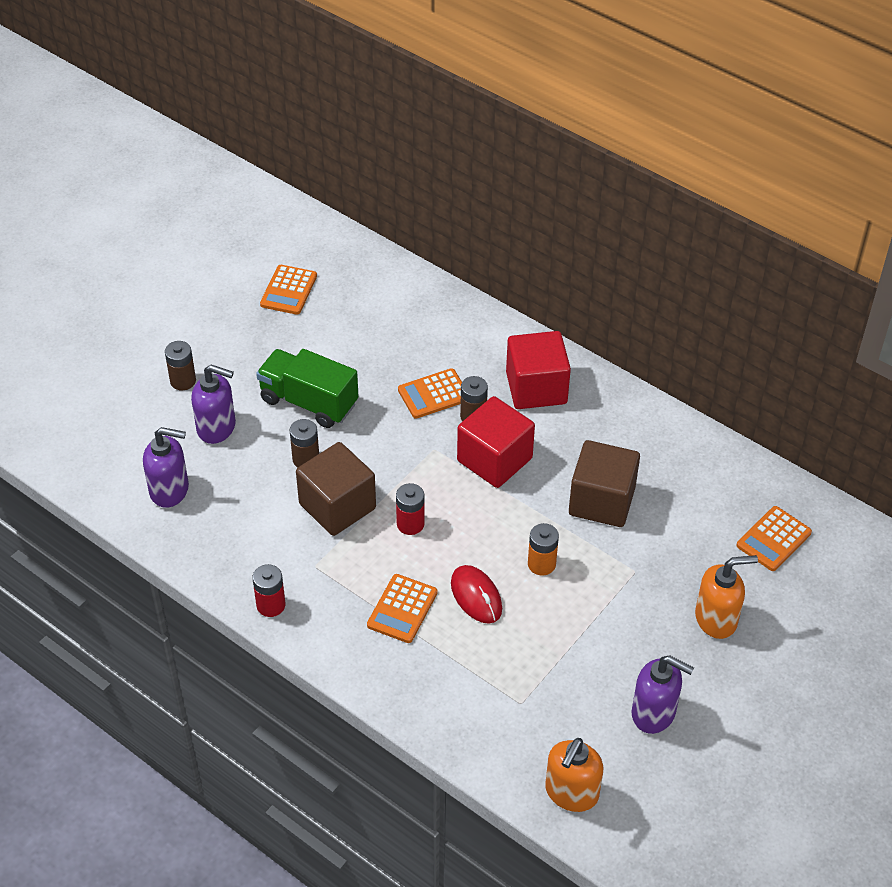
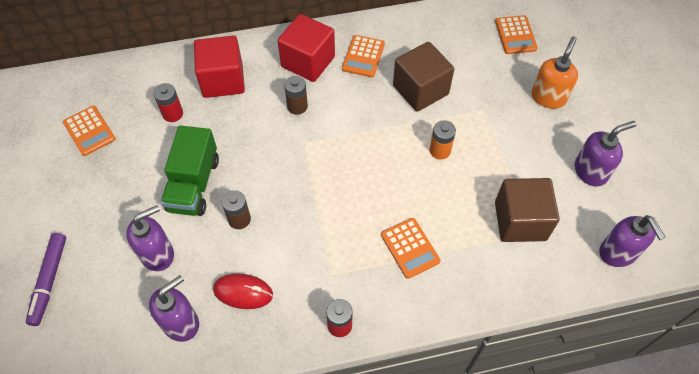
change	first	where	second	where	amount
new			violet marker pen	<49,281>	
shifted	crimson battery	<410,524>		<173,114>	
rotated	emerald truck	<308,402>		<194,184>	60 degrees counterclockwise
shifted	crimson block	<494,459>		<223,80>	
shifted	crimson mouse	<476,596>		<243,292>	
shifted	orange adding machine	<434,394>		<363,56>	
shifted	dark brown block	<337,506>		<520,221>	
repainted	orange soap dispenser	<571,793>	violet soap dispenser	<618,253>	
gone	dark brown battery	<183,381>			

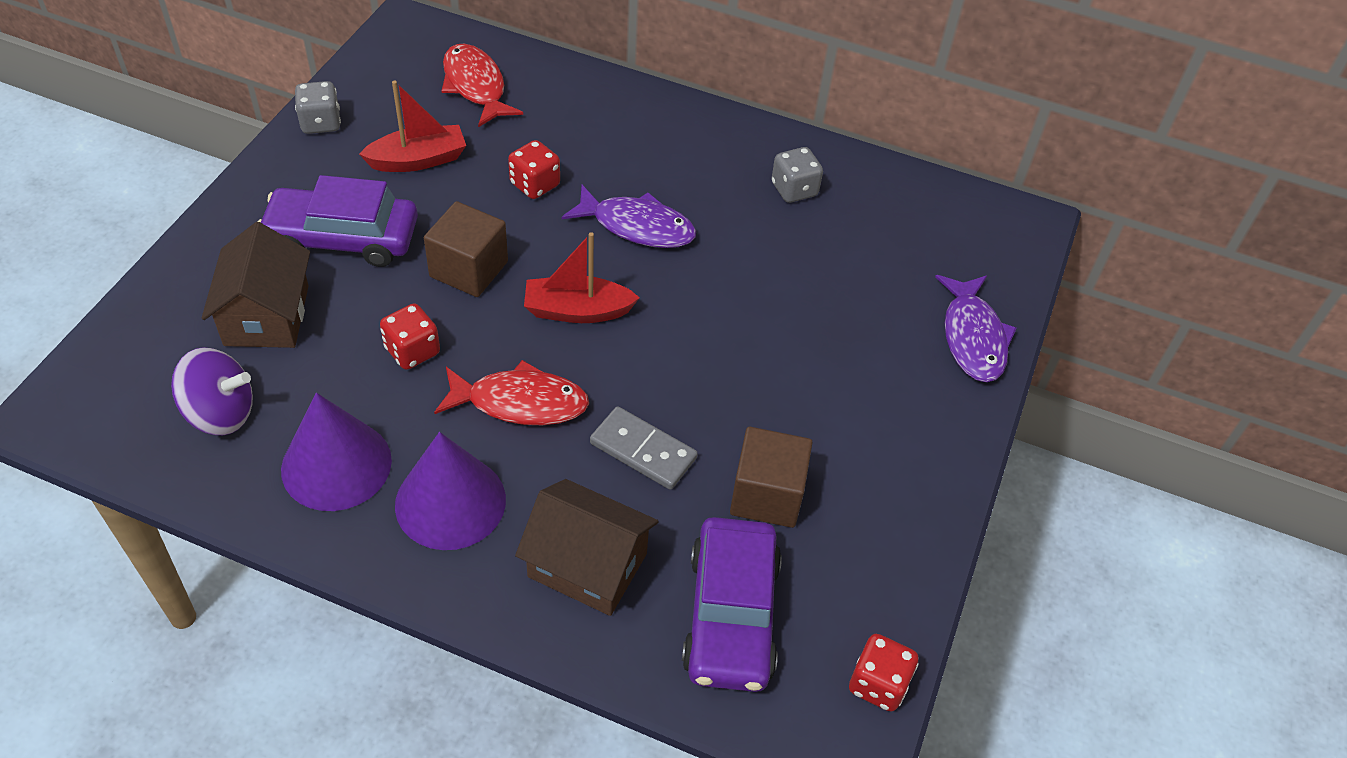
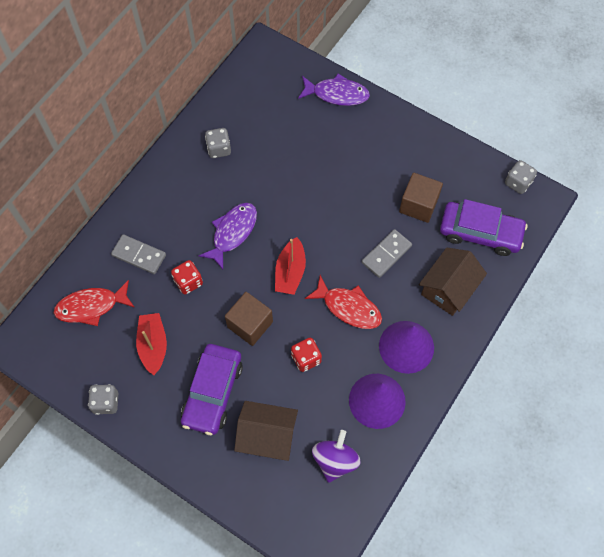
change	first	where	second	where	amount
new			grey domino tile	<139,255>	
rotated	crimson fish	<520,402>		<348,307>	105 degrees clockwise
repainted	crimson die	<878,684>	grey die	<518,183>	

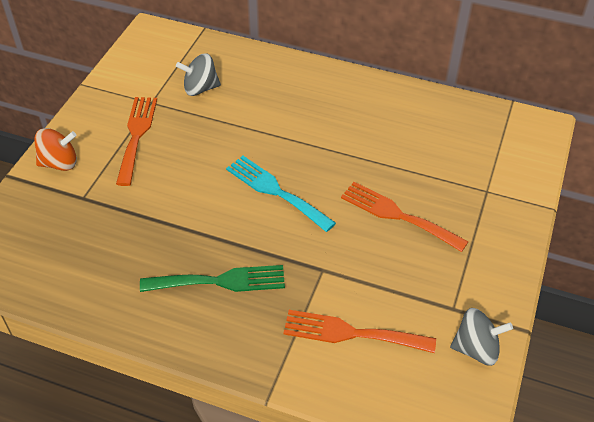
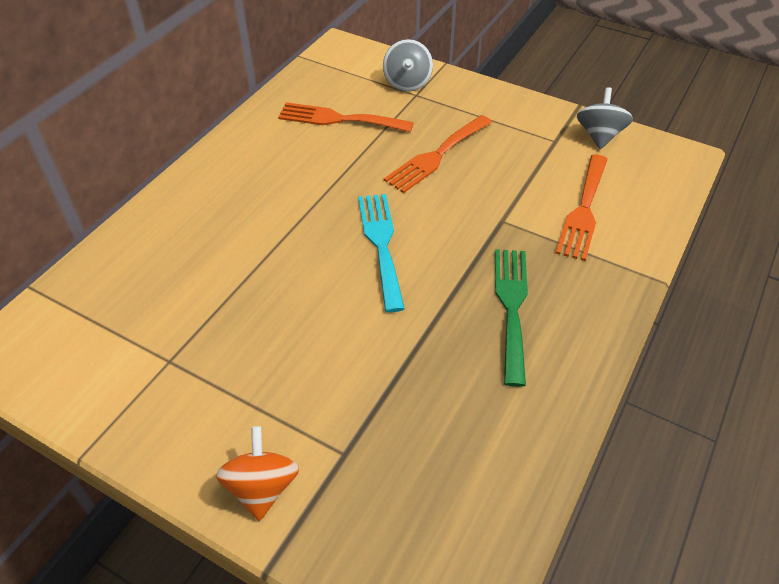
change	first	where	second	where	amount
shifted	orange fork	<136,135>		<339,119>	
rotated	teal fork	<275,191>		<381,244>	120 degrees clockwise
shifted	grey whirligig	<200,88>		<407,83>	

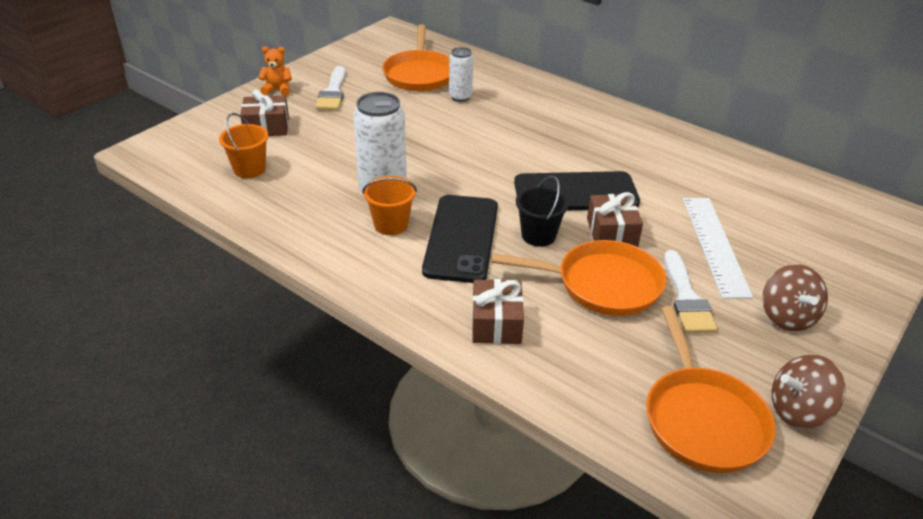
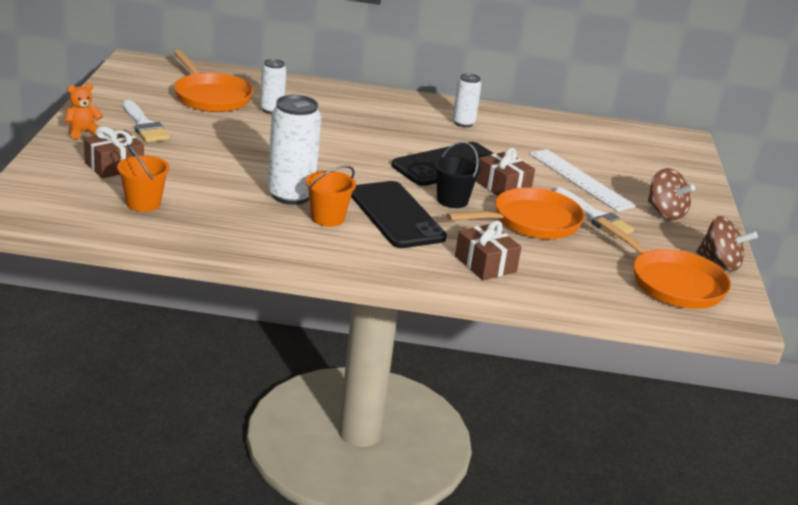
change	first	where	second	where	amount
new			pure white can	<463,123>	
rotated	dark brown whirligig	<798,411>		<720,263>	105 degrees counterclockwise

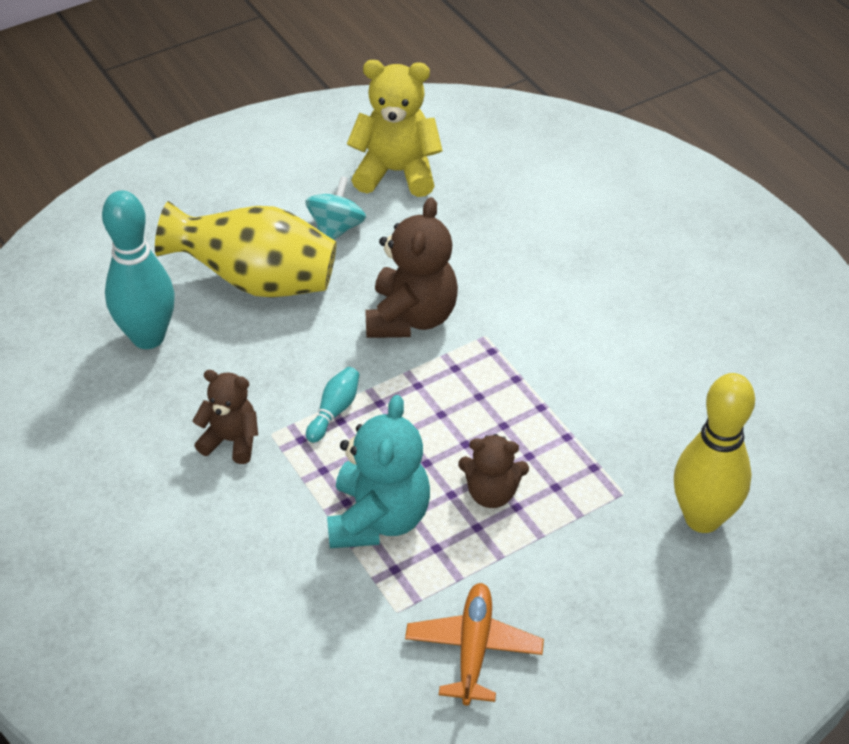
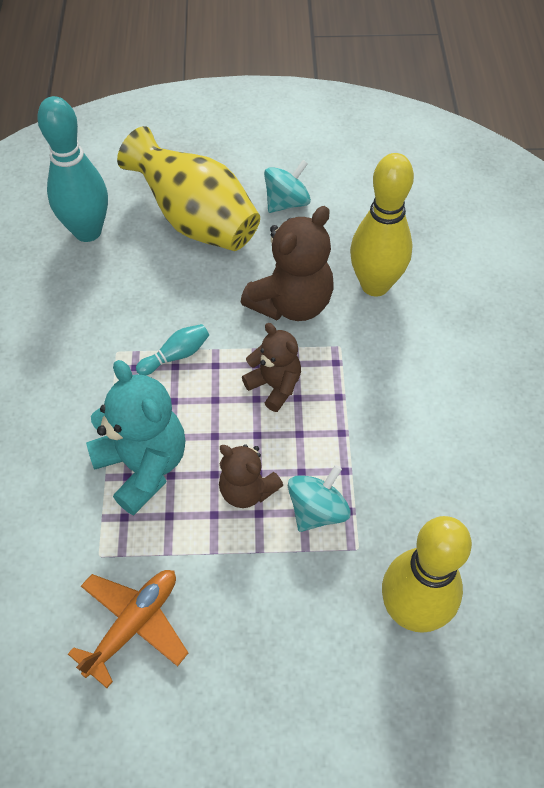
change	first	where	second	where	amount
rotated	teal stuffed bear	<378,519>		<143,466>	75 degrees counterclockwise
shifted	dark brown stuffed bear	<231,441>		<274,386>	
new			teal whirligig	<317,510>	
new			golden tenpin	<375,285>	
gone	golden stuffed bear	<396,172>			

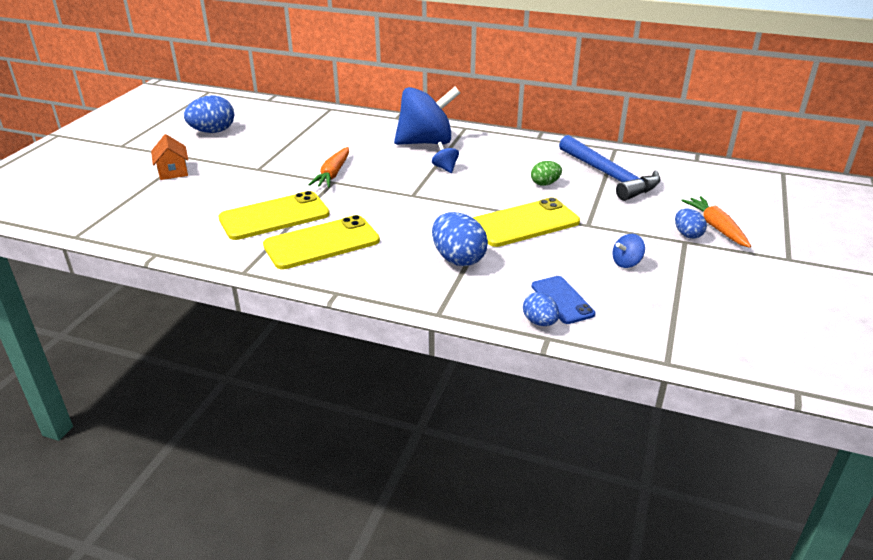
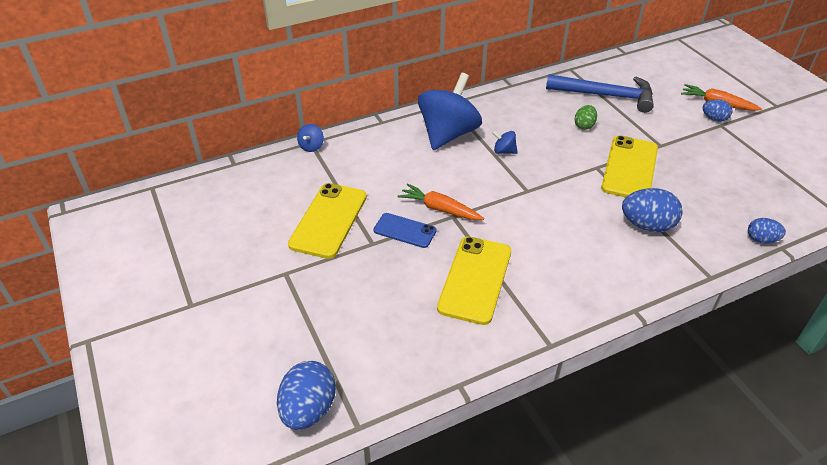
change	first	where	second	where	amount
shifted	cobalt egg	<213,131>		<308,409>	
shifted	golden phone	<321,243>		<328,220>	
shifted	cobalt whirligig	<626,263>		<311,146>	
shifted	cobalt phone	<562,300>		<405,230>	
rotated	orange root vegetable	<333,174>		<439,209>	150 degrees clockwise
gone	orange house	<173,171>			

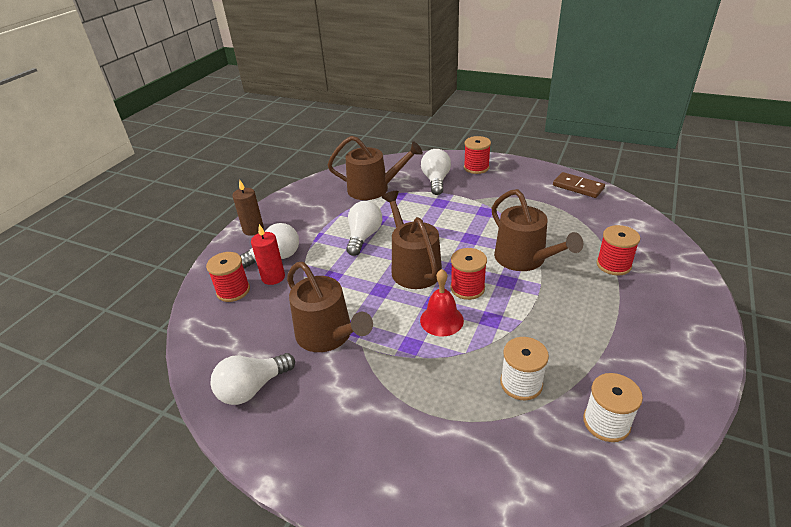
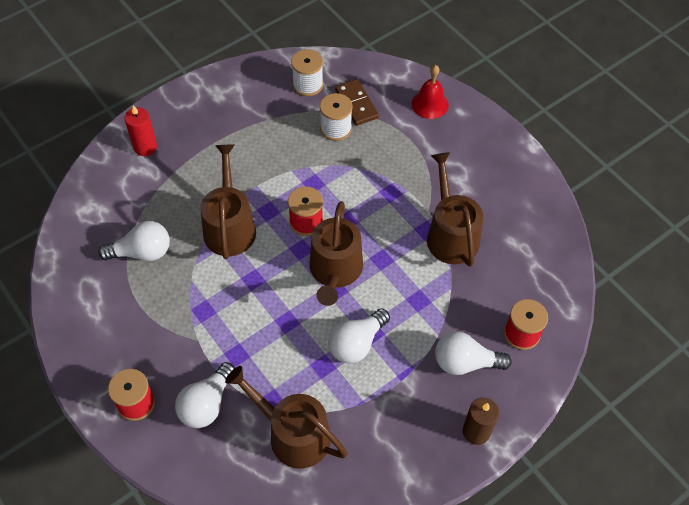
change	first	where	second	where	amount
shifted	pure white light bulb	<252,388>		<142,252>	
shifted	crimson pillar candle	<273,277>		<145,147>	
shifted	dark brown domino tile	<578,187>		<356,104>	
shifted	crimson bell	<441,320>		<430,104>	
gone	crimson spool	<613,265>			

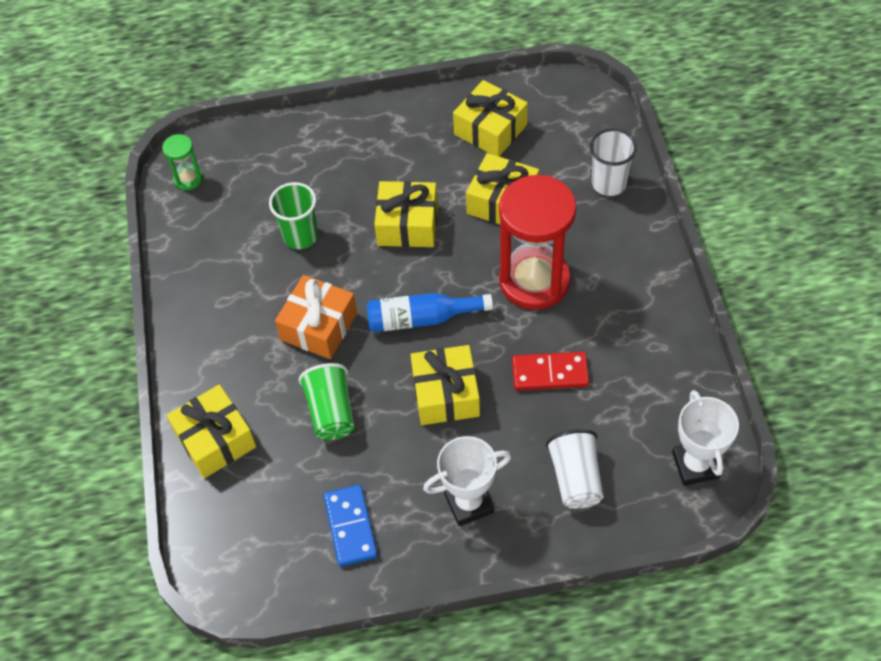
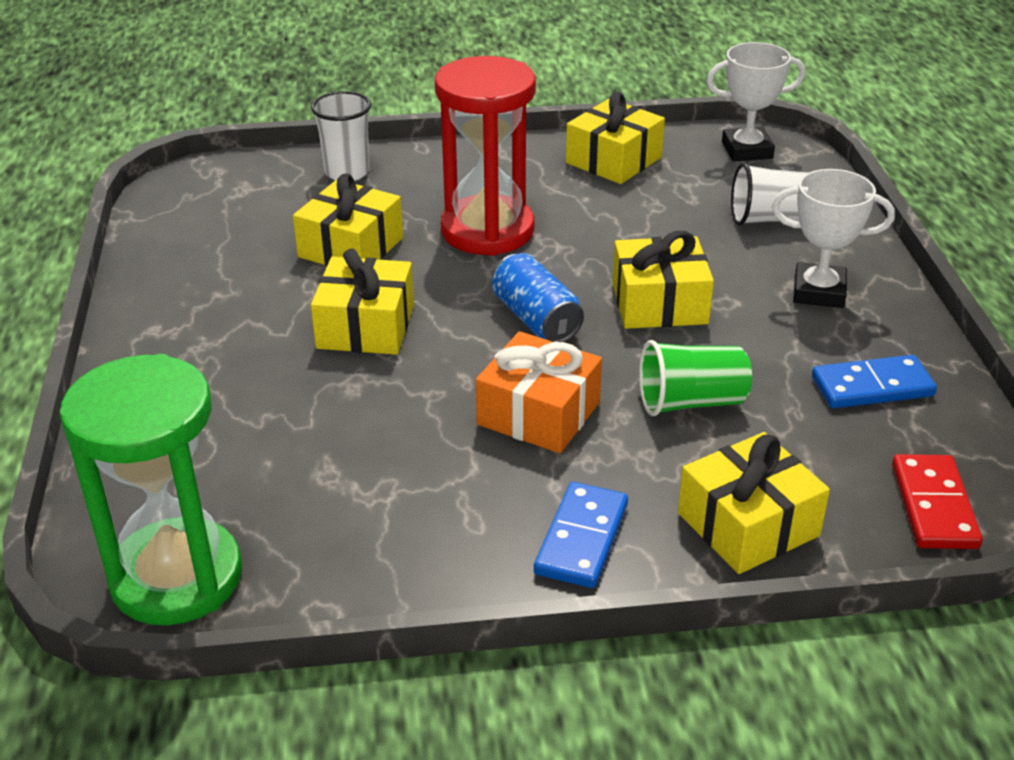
change	first	where	second	where	amount
scaled	emerald hourglass	<188,179>		<176,577>	x2.27
swapped	cobalt flask	<421,319>	cobalt can	<536,319>	
new			cobalt domino tile	<581,538>	
shifted	golden wrapped gift	<490,130>		<614,160>	
rotated	pure white prize cup	<469,503>		<818,292>	60 degrees counterclockwise
shifted	crimson domino tile	<550,373>		<933,506>	
gone	emerald tumbler	<300,236>			

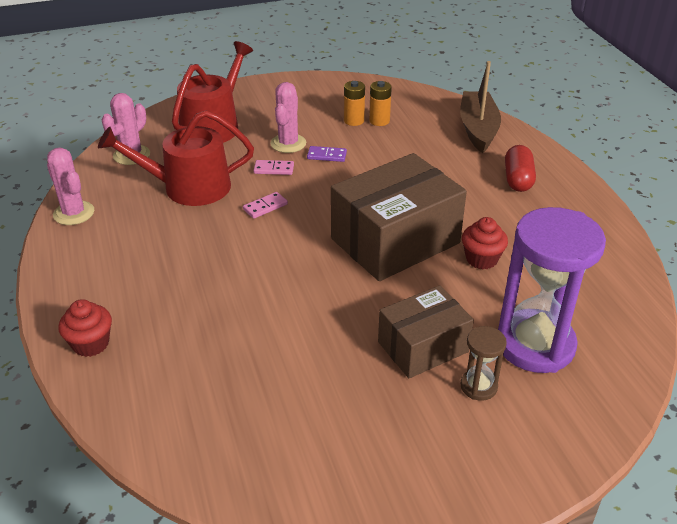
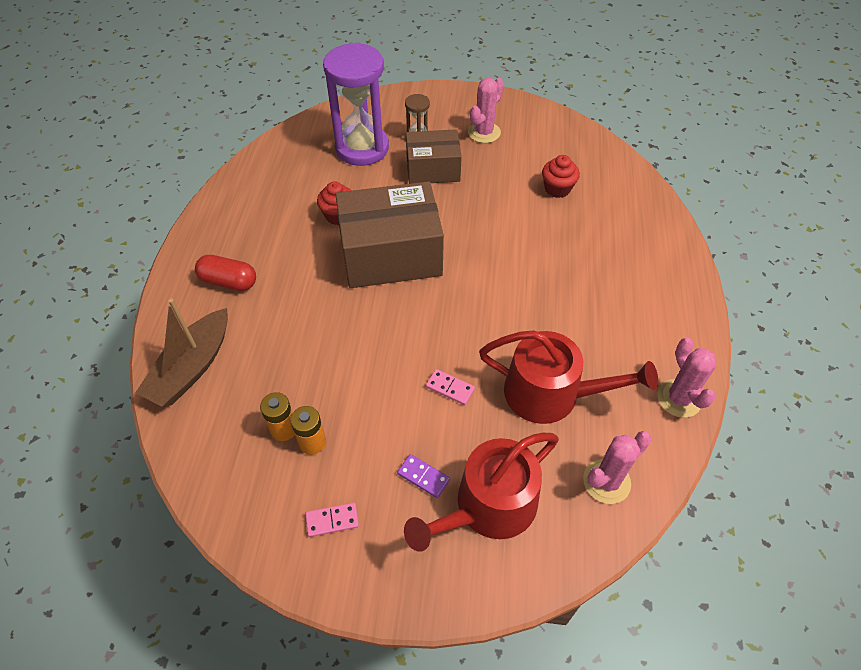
change	first	where	second	where	amount
rotated	crimson capsule	<518,179>		<229,282>	75 degrees clockwise
shifted	pink domino tile	<265,207>		<332,520>	
shifted	violet domino tile	<326,156>		<423,477>	
shifted	pink saguaro cactus	<288,143>		<484,132>	
shifted	crimson cupcake	<91,344>		<557,189>	

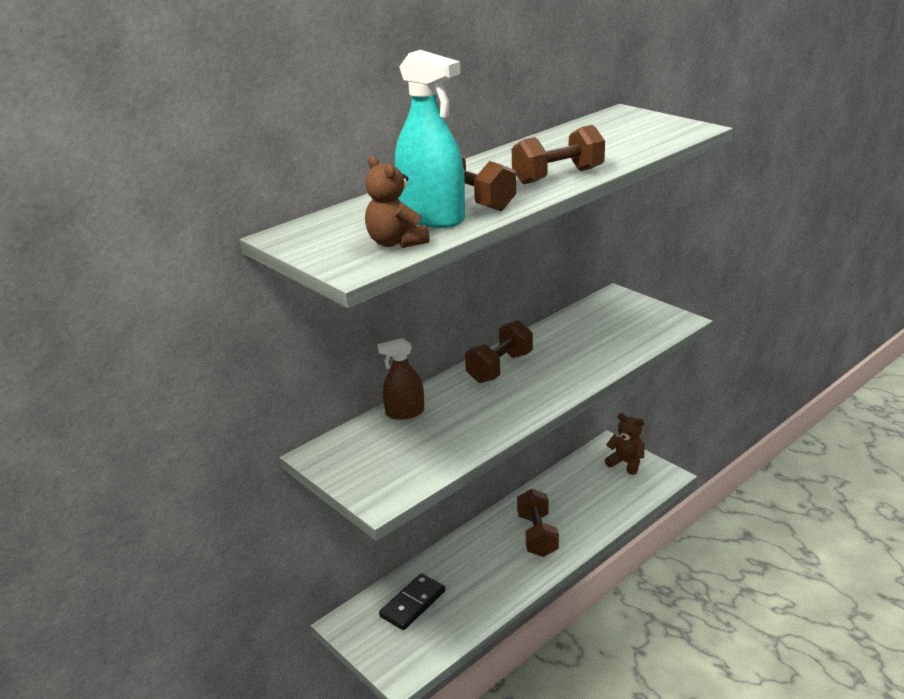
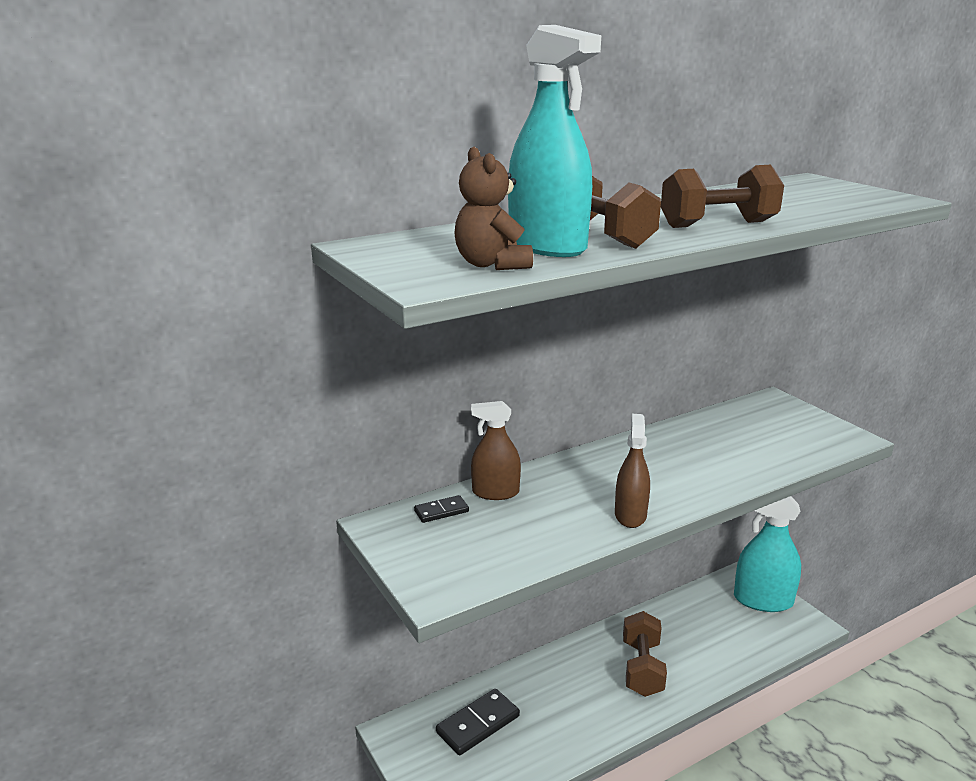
change	first	where	second	where	amount
new			black domino tile	<441,511>	
new			dark brown spray bottle	<630,515>	
swapped	dark brown stuffed bear	<626,463>	teal spray bottle	<763,600>	
gone	dark brown free weight	<500,367>			

